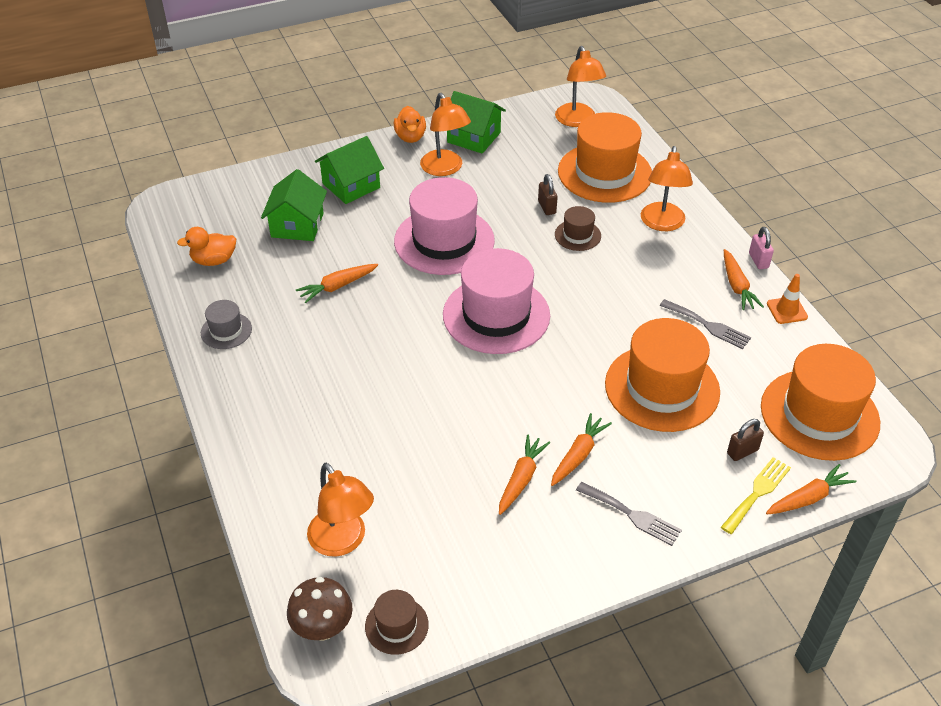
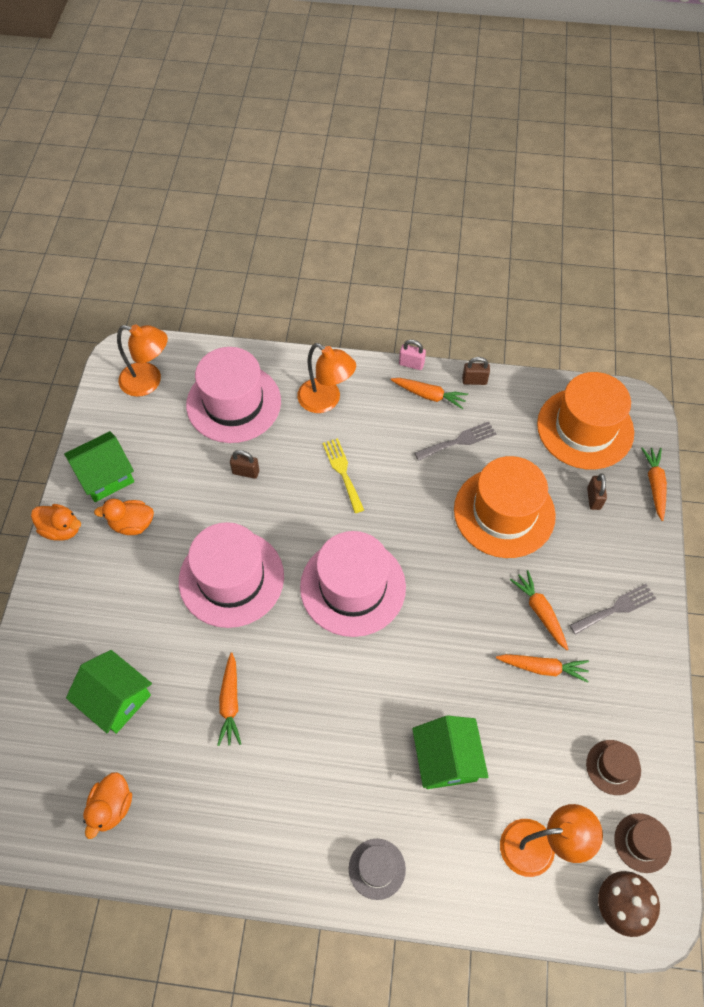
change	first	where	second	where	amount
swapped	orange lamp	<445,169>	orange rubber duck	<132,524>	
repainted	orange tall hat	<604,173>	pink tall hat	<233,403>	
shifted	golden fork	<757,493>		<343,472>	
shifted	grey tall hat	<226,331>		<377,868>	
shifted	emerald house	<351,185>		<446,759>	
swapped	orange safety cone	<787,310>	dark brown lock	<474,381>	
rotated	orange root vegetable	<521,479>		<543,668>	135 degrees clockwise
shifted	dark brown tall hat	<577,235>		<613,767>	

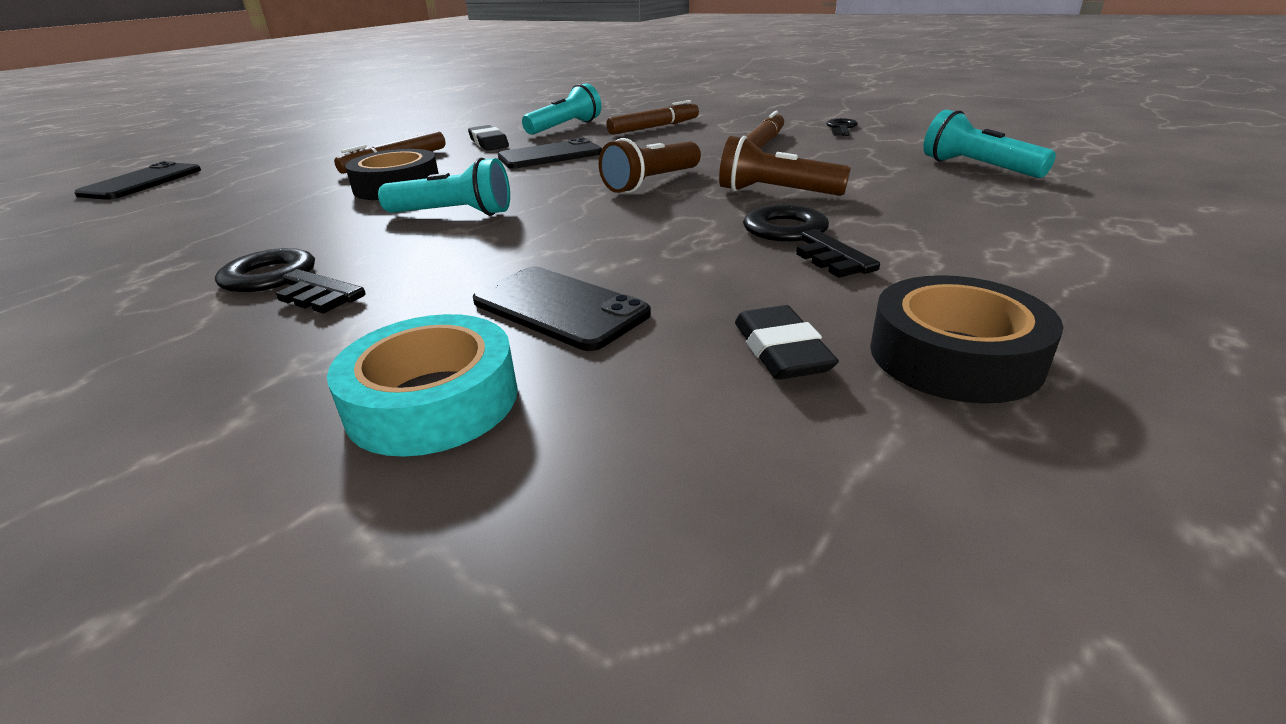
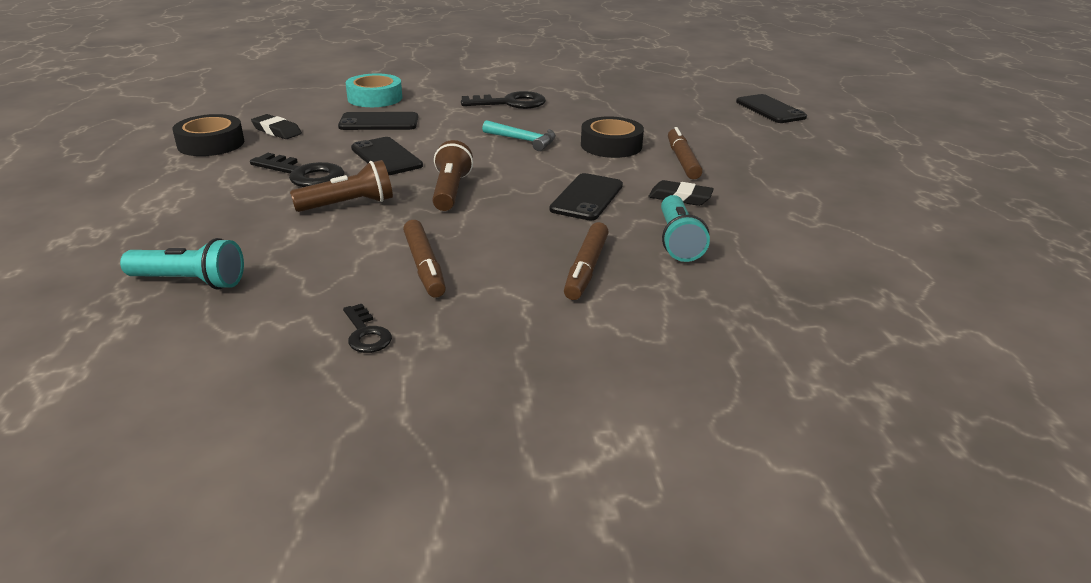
change	first	where	second	where	amount
new			black phone	<386,157>	
swapped	teal flashlight	<454,214>	teal hammer	<523,140>	

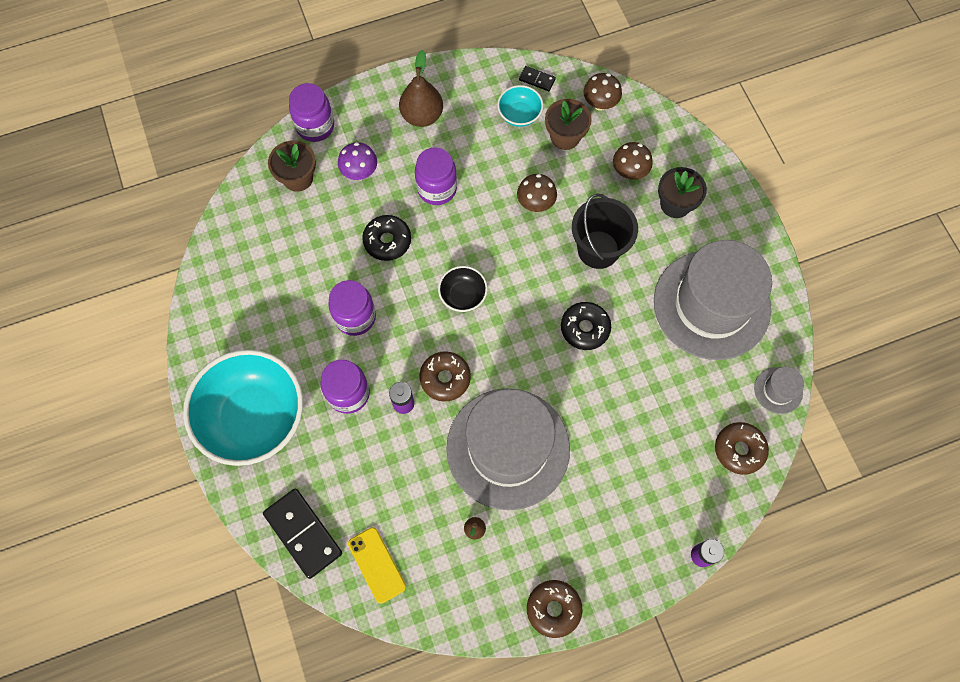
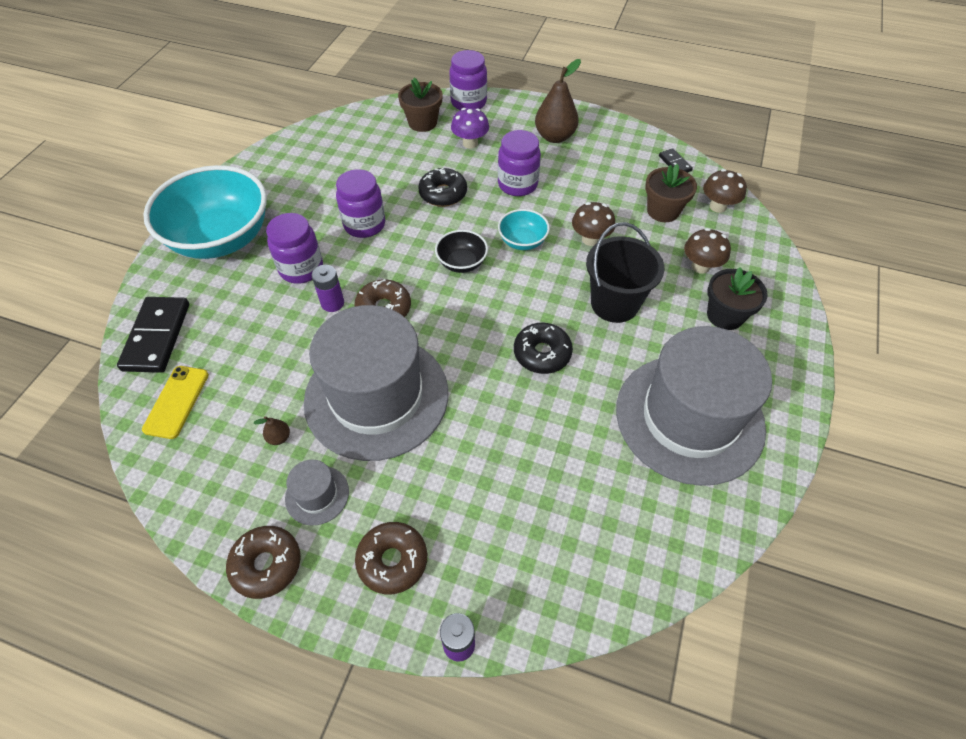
change	first	where	second	where	amount
shifted	grey tall hat	<778,390>		<317,495>	
shifted	dark brown donut	<739,450>		<392,560>	
shifted	teal serving bowl	<519,114>		<522,241>	

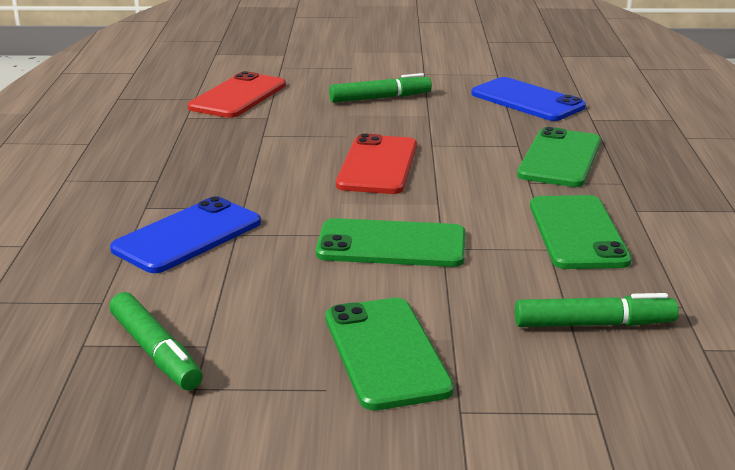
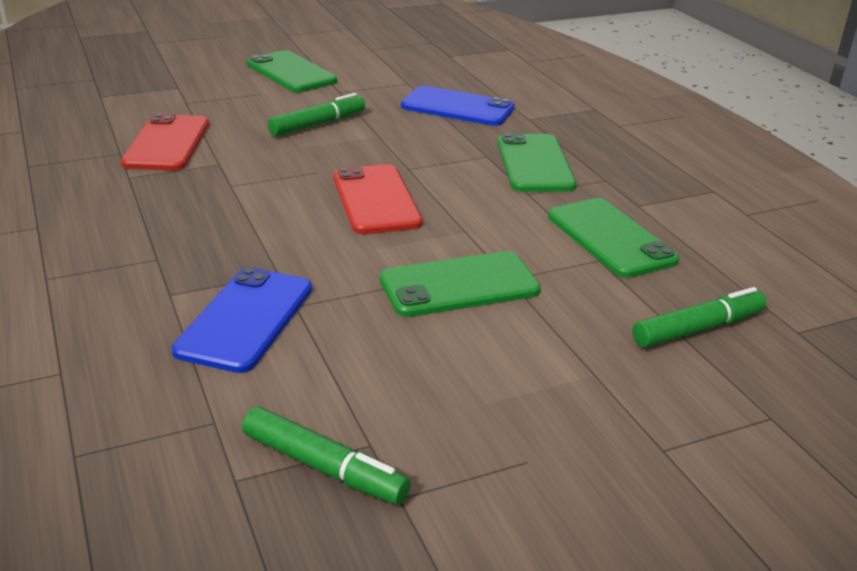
change	first	where	second	where	amount
shifted	emerald phone	<386,353>		<291,72>	

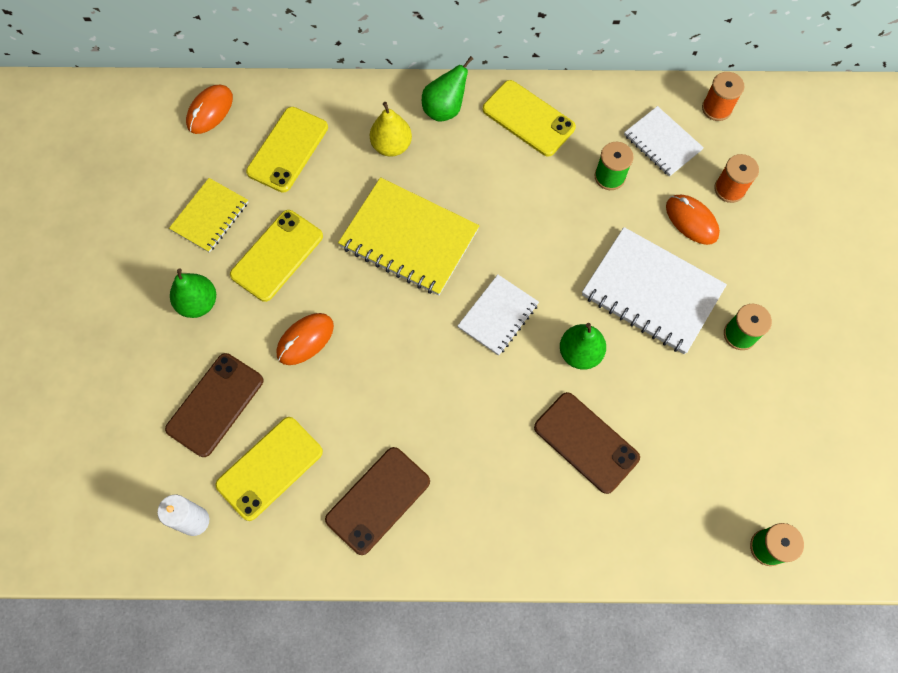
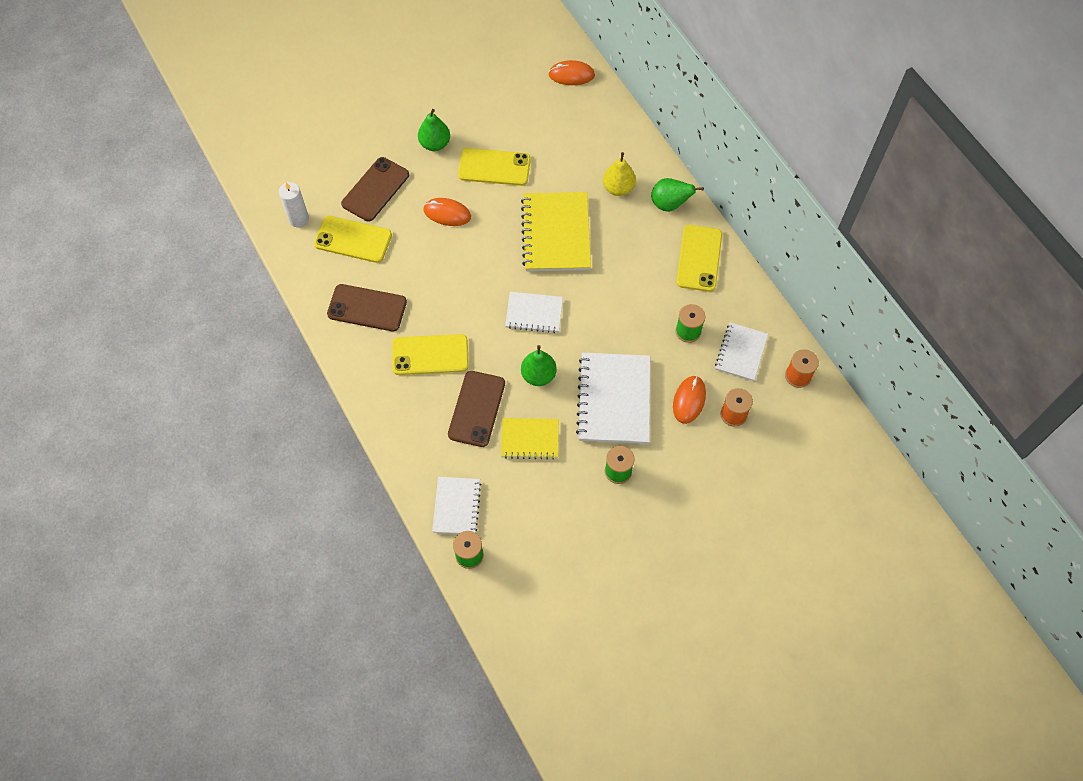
change	first	where	second	where	amount
rotated	dark brown phone	<215,404>		<375,189>	60 degrees counterclockwise
shifted	golden phone	<288,149>		<430,355>	
new			pure white notebook	<457,506>	
shifted	golden notebook	<210,216>		<530,439>	

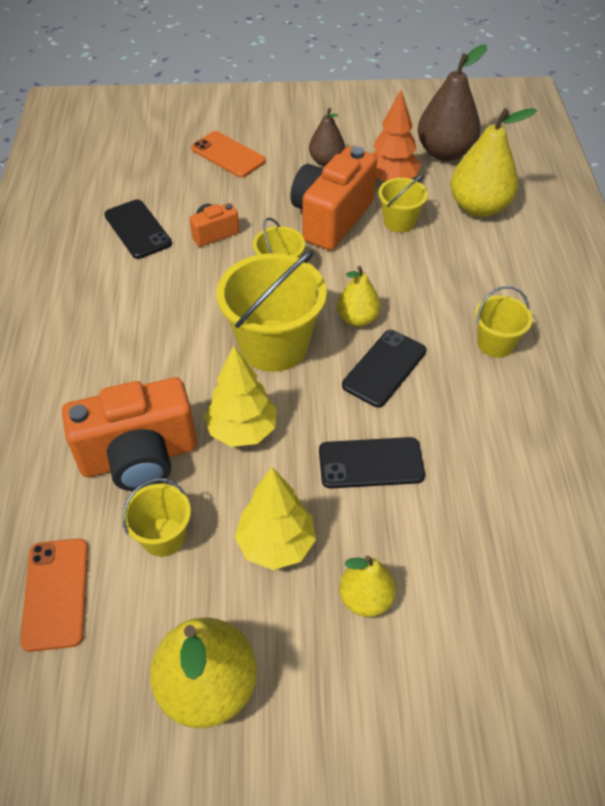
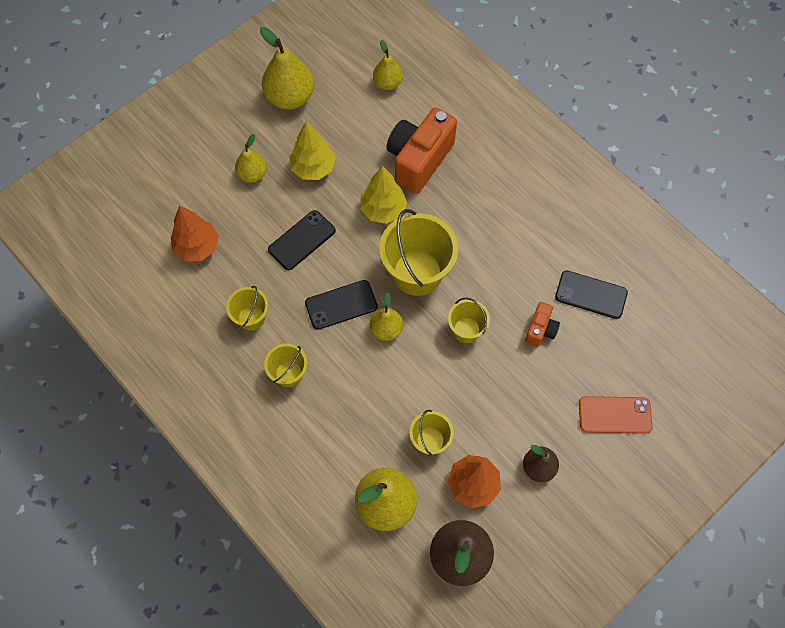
change	first	where	second	where	amount
new			orange fir tree	<197,247>	
shifted	golden sand bucket	<163,537>		<251,318>	
rotated	black phone	<384,368>		<341,305>	75 degrees clockwise
swapped	orange phone	<56,593>	golden toy pear	<387,83>	
gone	orange compact camera	<331,218>			

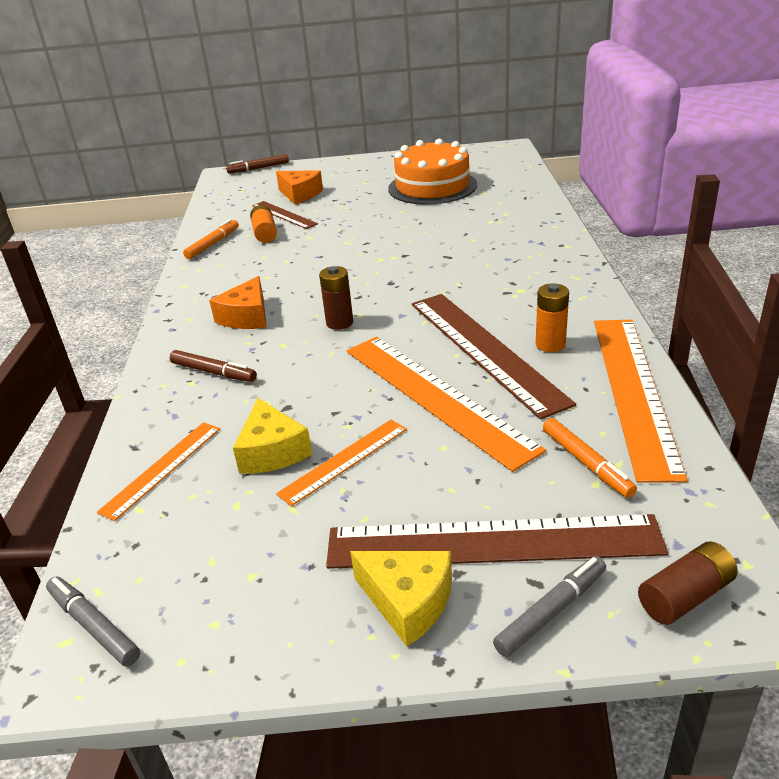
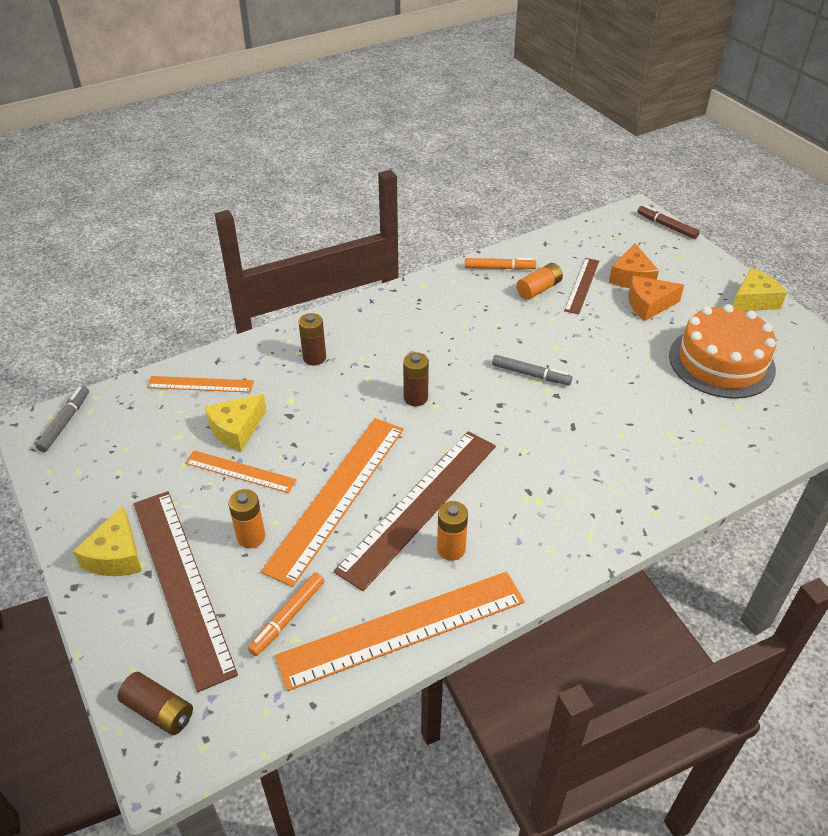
change	first	where	second	where	amount
new			orange battery	<251,537>	
swapped	dark brown marker pen	<213,372>	dark brown battery	<314,358>	
shifted	grey marker pen	<551,611>		<530,374>	
shifted	orange cheese	<247,317>		<648,305>	
new			golden cheese	<753,300>	

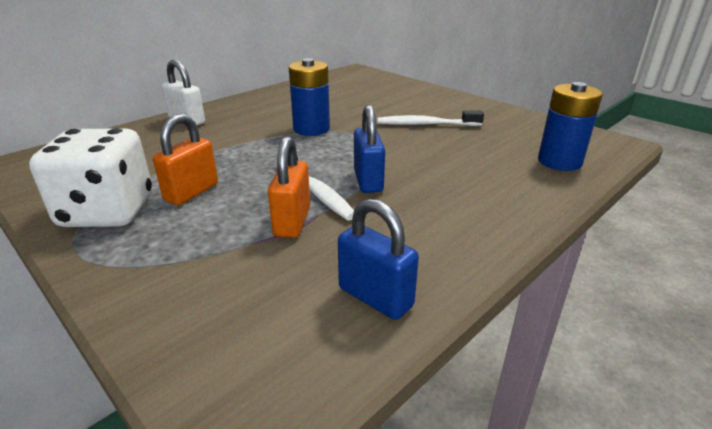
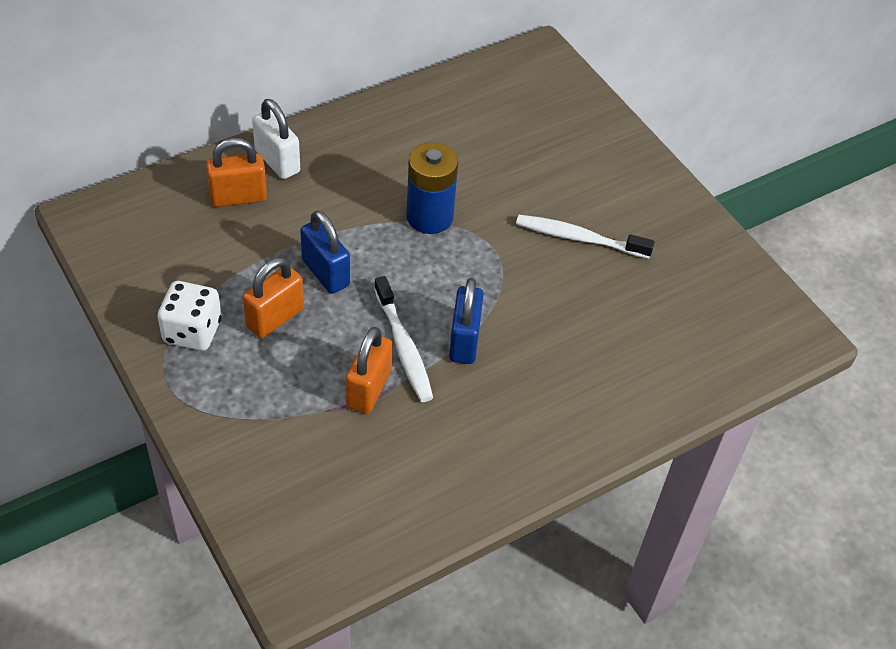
change	first	where	second	where	amount
scaled	pure white die	<108,212>		<192,331>	x0.65
new			orange lock	<238,197>	
shifted	cobalt lock	<375,297>		<325,273>	
gone	cobalt battery	<559,161>			

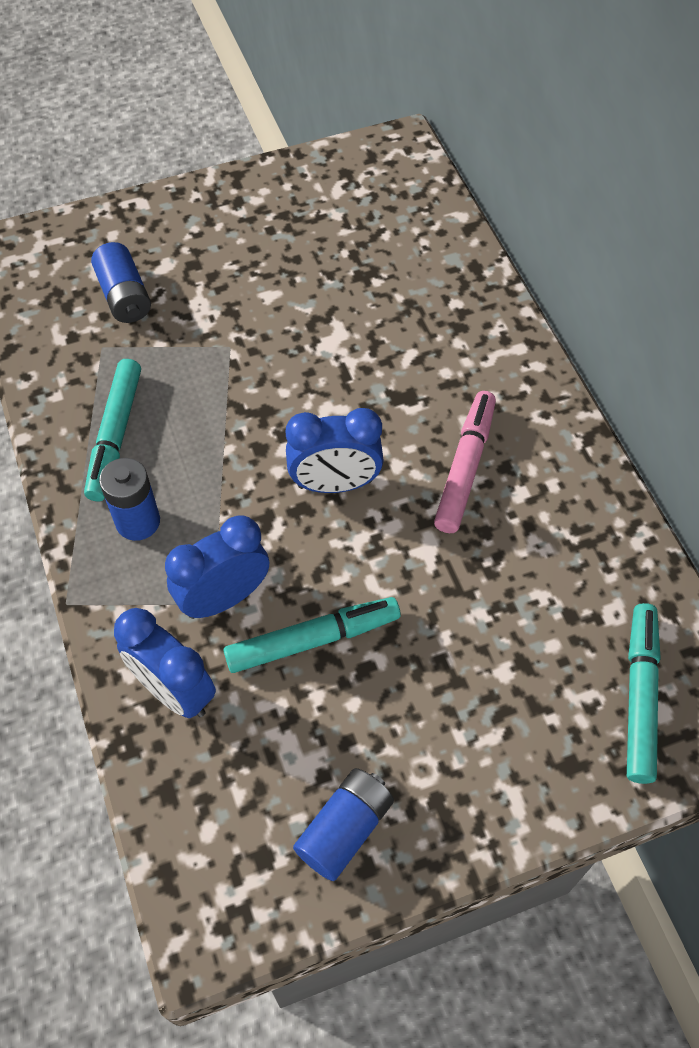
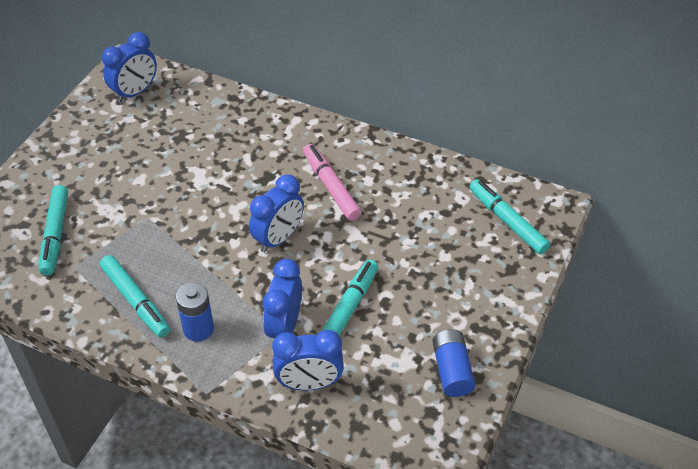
change	first	where	second	where	amount
swapped	cobalt battery	<124,296>	teal marker pen	<55,234>	
new			cobalt alarm clock	<135,92>	

